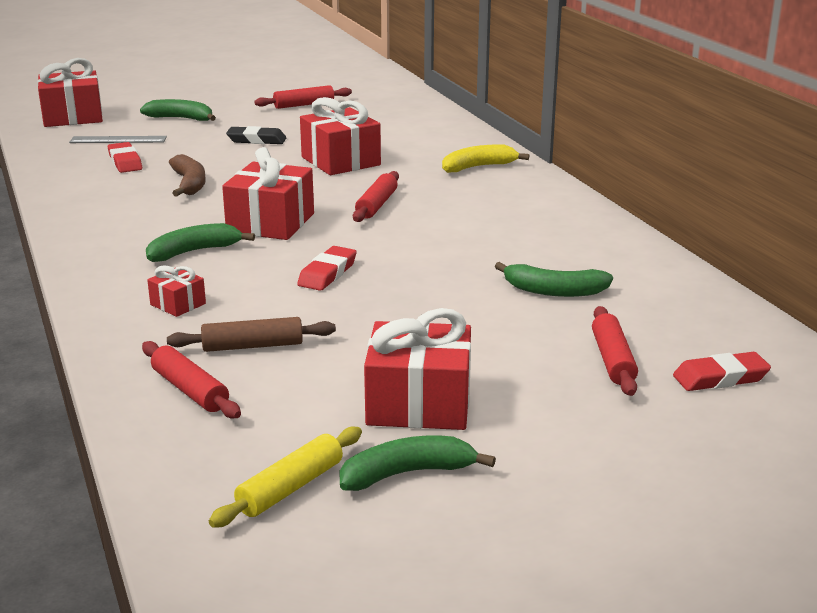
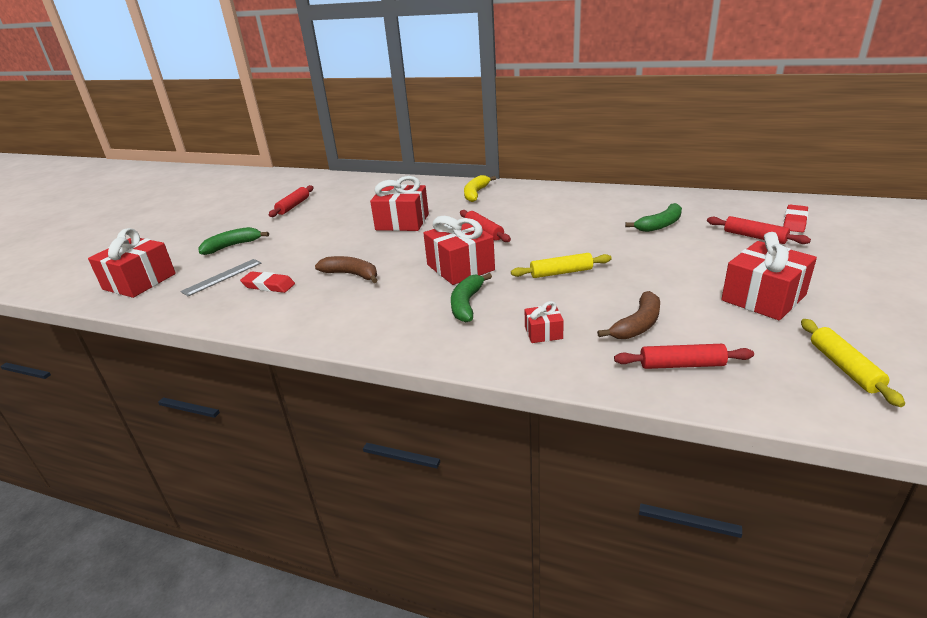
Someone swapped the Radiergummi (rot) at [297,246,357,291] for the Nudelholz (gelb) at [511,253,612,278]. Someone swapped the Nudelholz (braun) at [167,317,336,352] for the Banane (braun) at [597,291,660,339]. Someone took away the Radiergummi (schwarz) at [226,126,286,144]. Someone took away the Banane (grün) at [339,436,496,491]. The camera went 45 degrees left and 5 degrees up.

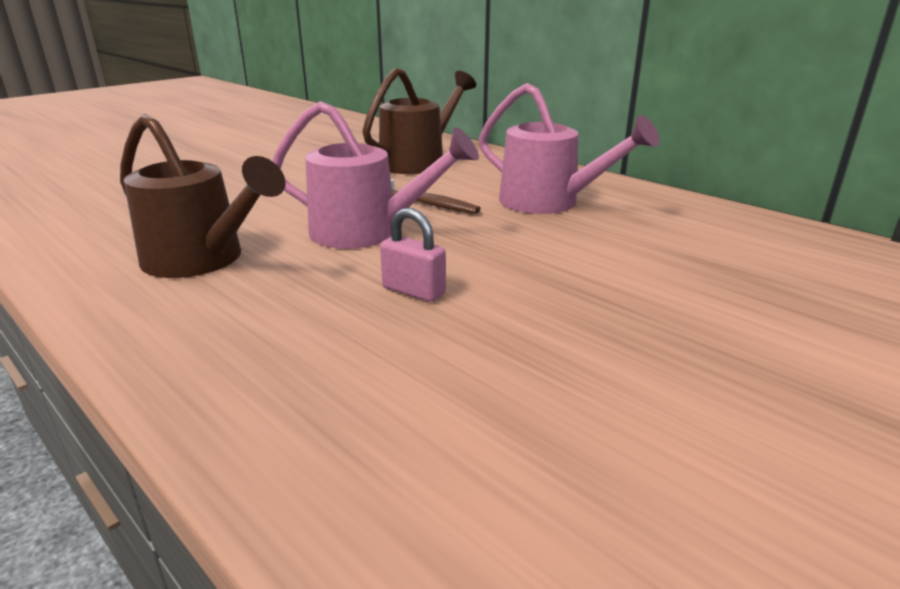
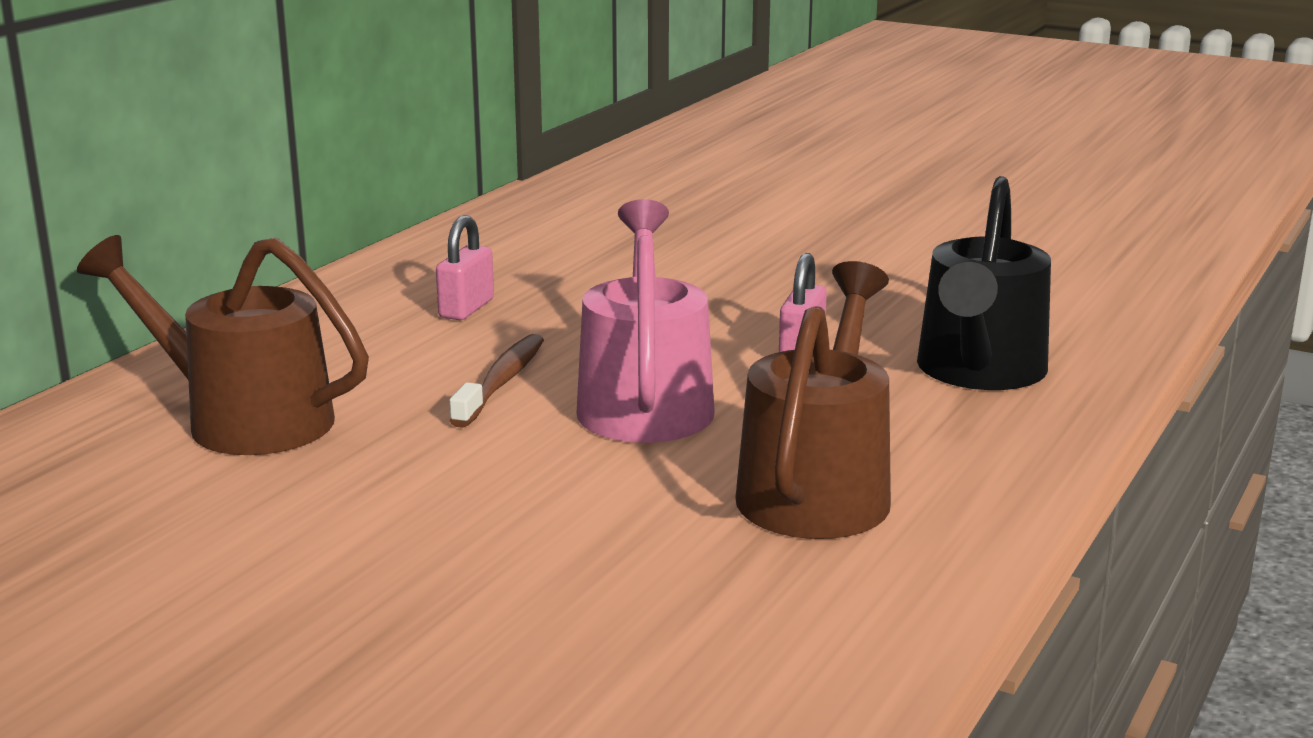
Someone swapped the Gießkanne (rosa) at [479,83,660,214] for the Vorhängeschloss (rosa) at [436,215,494,320]. Someone put down the Gießkanne (schwarz) at [917,176,1051,390]. The camera went 105 degrees left and 5 degrees down.

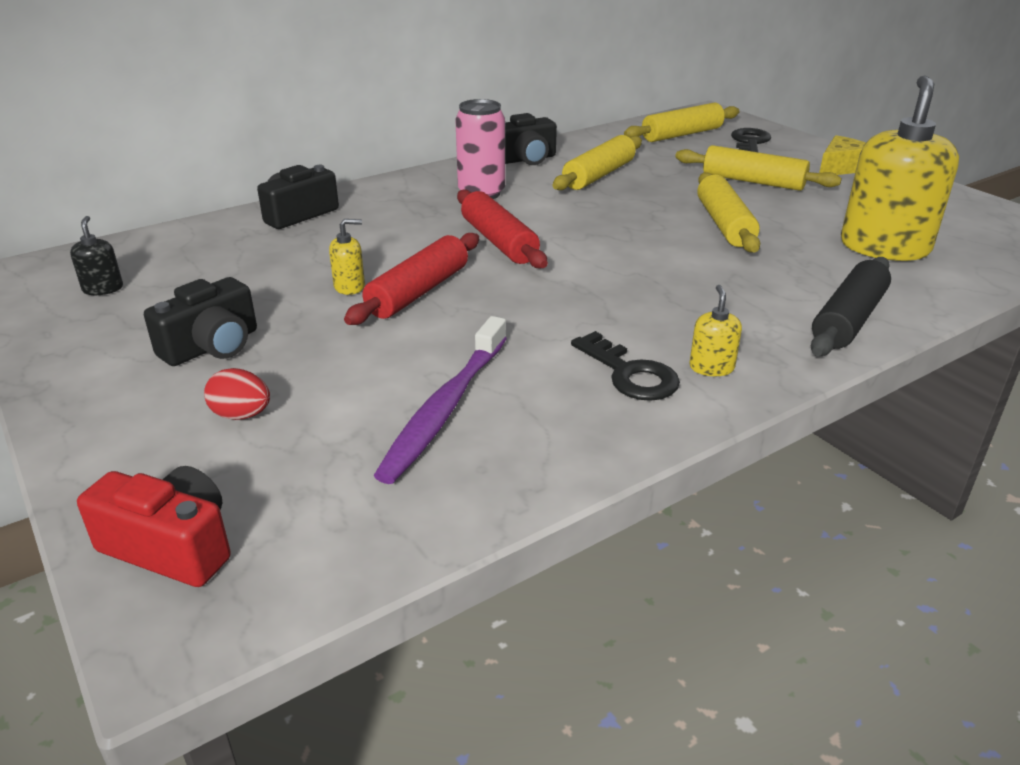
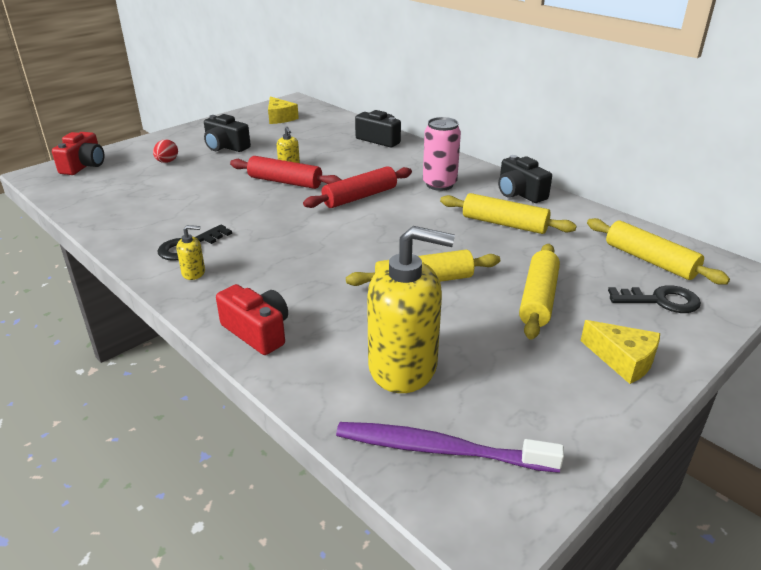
Someone swapped the Nudelholz (schwarz) at [811,257,891,356] for the Kamera (rot) at [216,284,288,355]. Someone swapped the Seifenspender (schwarz) at [70,216,123,295] for the Käse (gelb) at [268,96,299,124]. Someone carried the Zahnbürste (lila) from [374,316,507,484] to [336,422,564,473]. The camera went 80 degrees right and 0 degrees up.

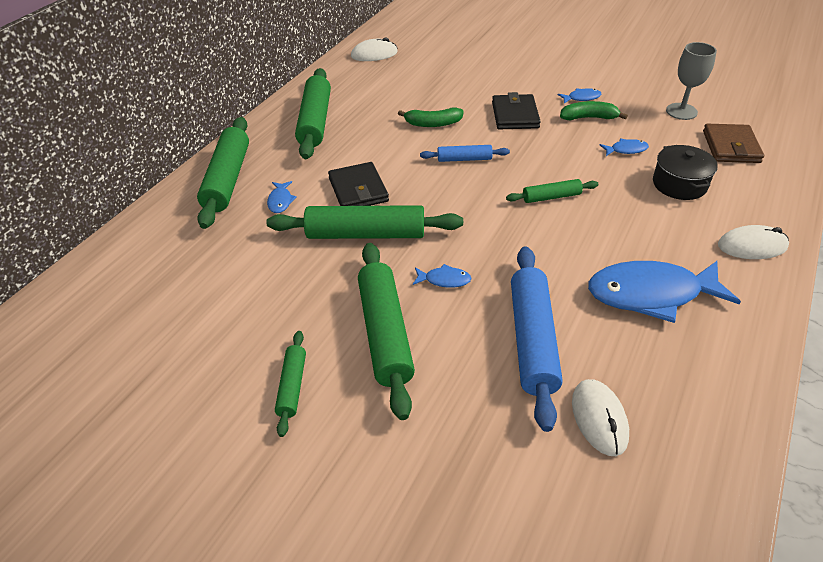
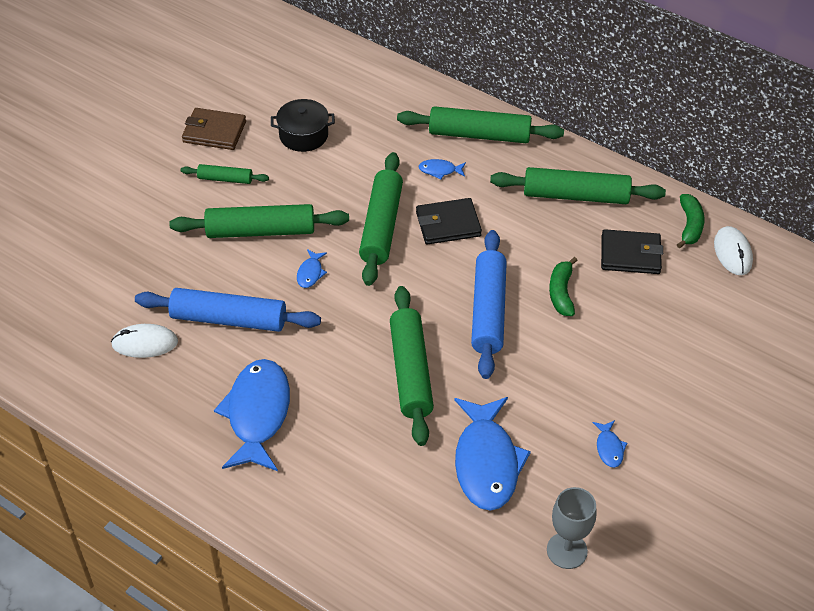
Someone carried the Geldbörse (braun) from [703,124,764,163] to [182,108,246,150]. Someone carried the Kochtopf (schwarz) from [653,145,718,200] to [271,99,335,152]. Someone scaled the Nudelholz (grün) at [506,179,598,203] by 1.92. Someone scaled the Fisch (blau) at [600,139,649,156] by 2.38. Someone scaled the Nudelholz (blau) at [420,145,510,162] by 1.92. Someone carried the Geldbörse (schwarz) from [492,92,541,129] to [601,229,663,274]. Someone carried the Banane (grün) from [560,101,628,120] to [677,194,705,249]. Someone took away the Computermaus (weiß) at [718,225,789,259]. The camera went 95 degrees right and 5 degrees up.

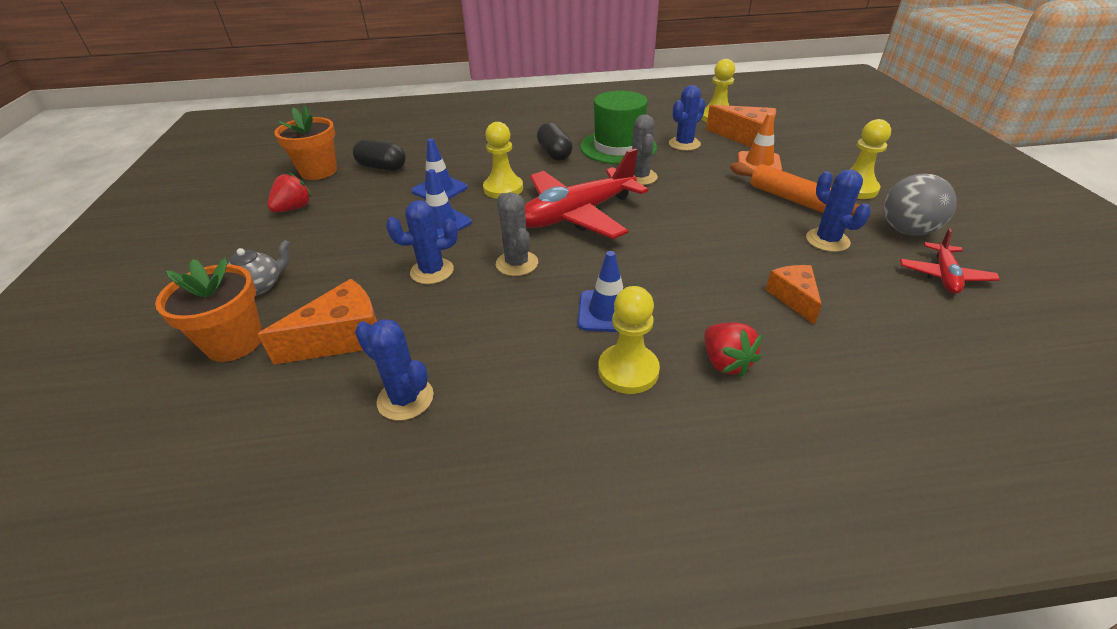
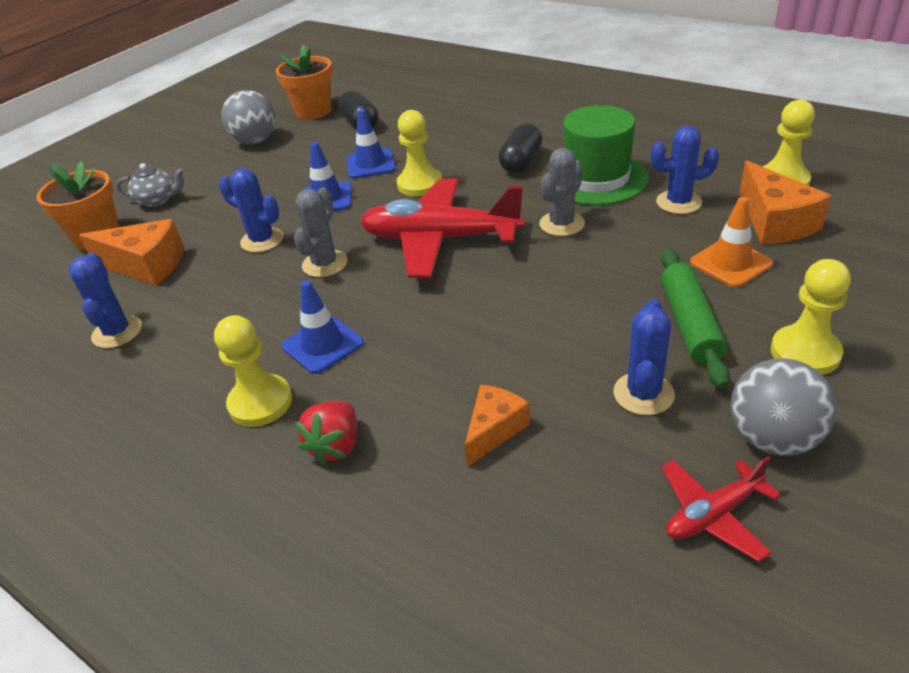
Someone swapped the Erdbeere (rot) at [267,172,312,212] for the Ball (grau) at [222,90,275,144]. Someone repainted the Nudelholz (orange) at [730,162,860,216], which became the Nudelholz (grün) at [661,248,730,389]. The camera went 45 degrees right and 0 degrees up.

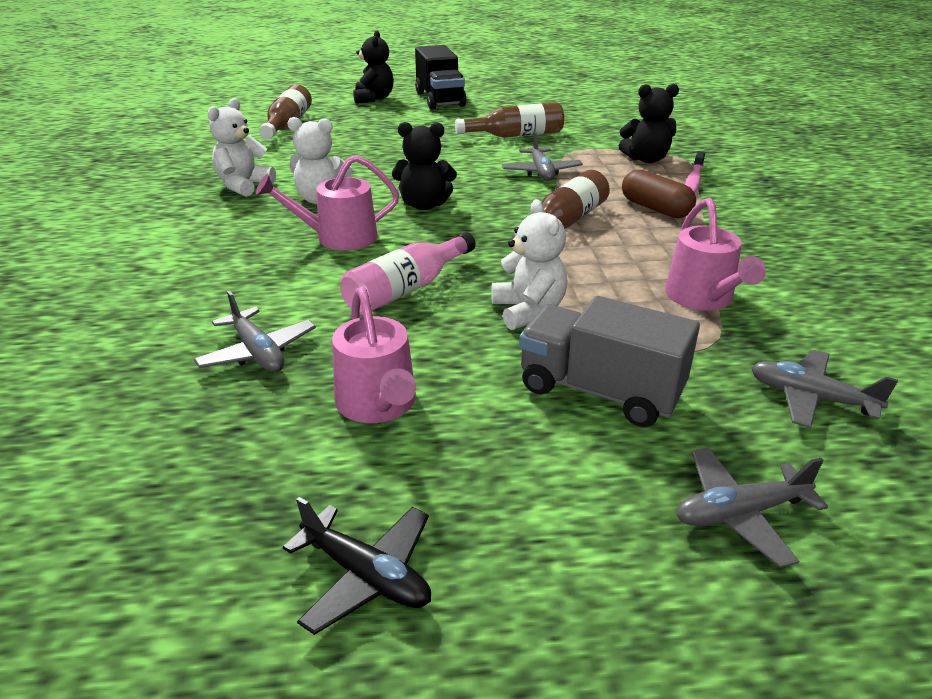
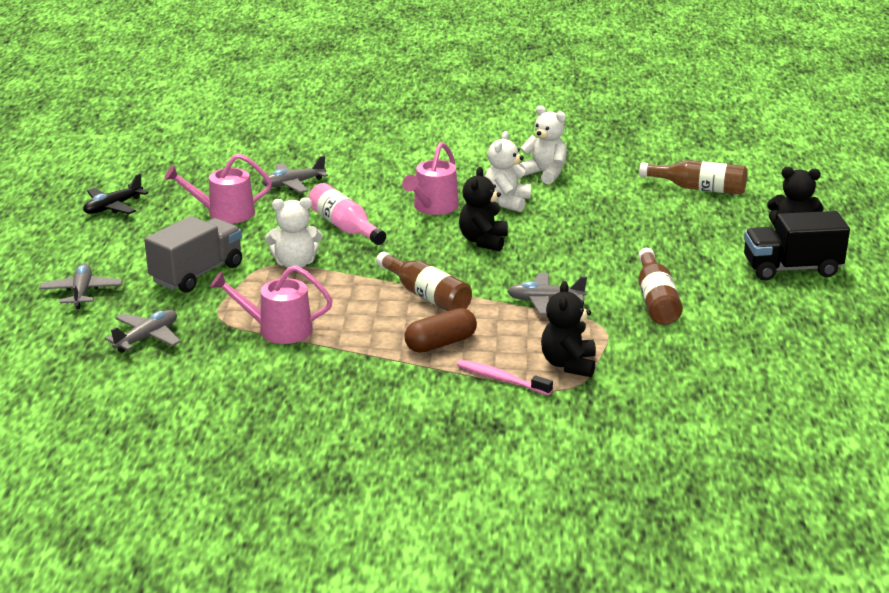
Someone rotated the Gießkanne (rosa) at [256,155,399,251] by 150 degrees counterclockwise. The camera went 100 degrees right and 5 degrees down.

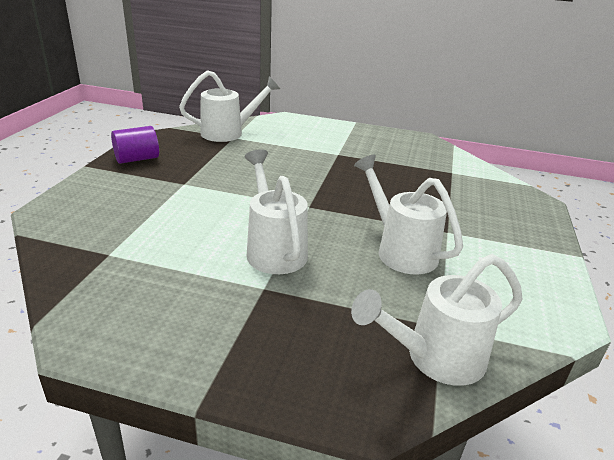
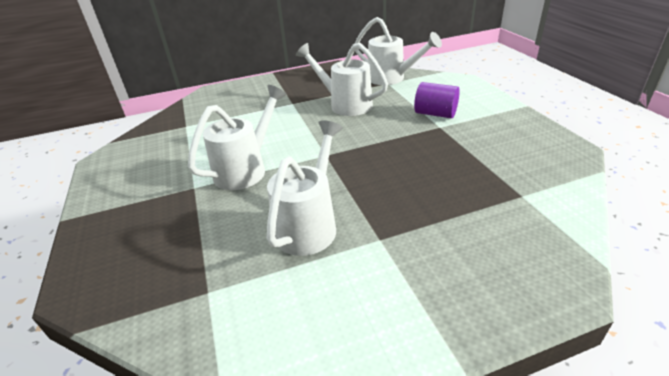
Someone carried the Gießkanne (weiß) from [351,254,523,386] to [296,43,388,116]. Someone carried the Vollzylinder (lila) from [111,126,159,164] to [414,82,460,118]. The camera went 60 degrees right and 5 degrees up.

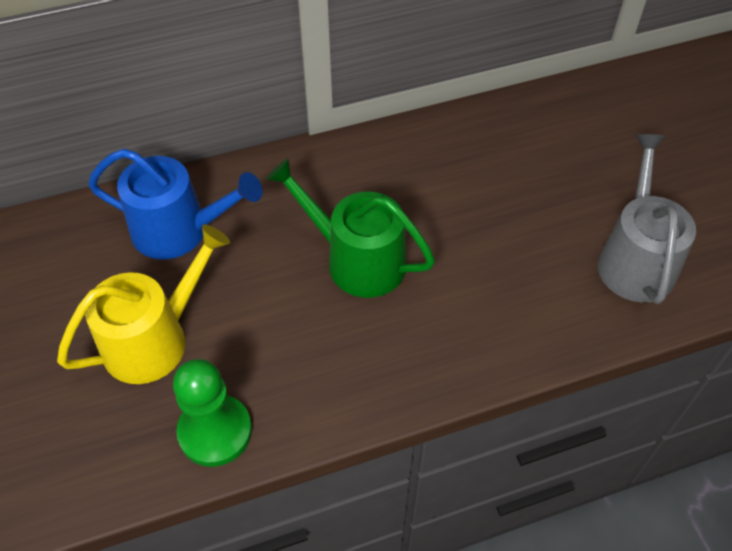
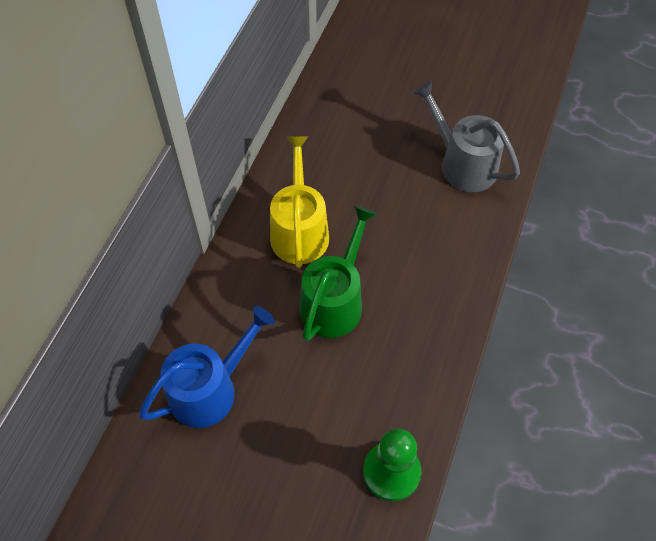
Someone carried the Gießkanne (gelb) from [57,224,230,384] to [270,136,329,268]. Someone rotated the Gießkanne (grün) at [266,158,435,298] by 135 degrees clockwise. The camera went 50 degrees left and 5 degrees up.

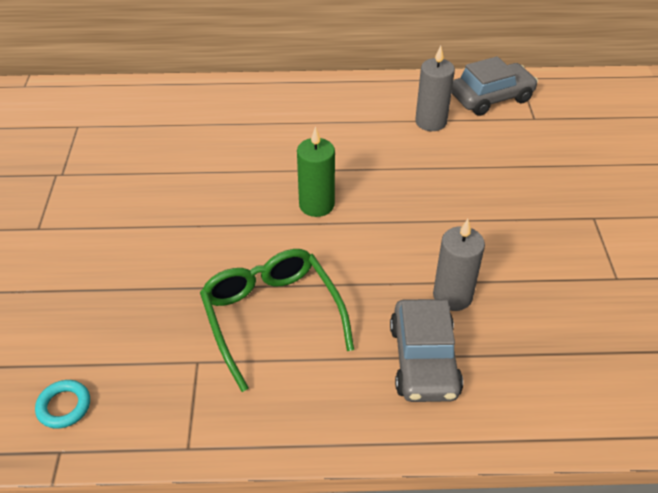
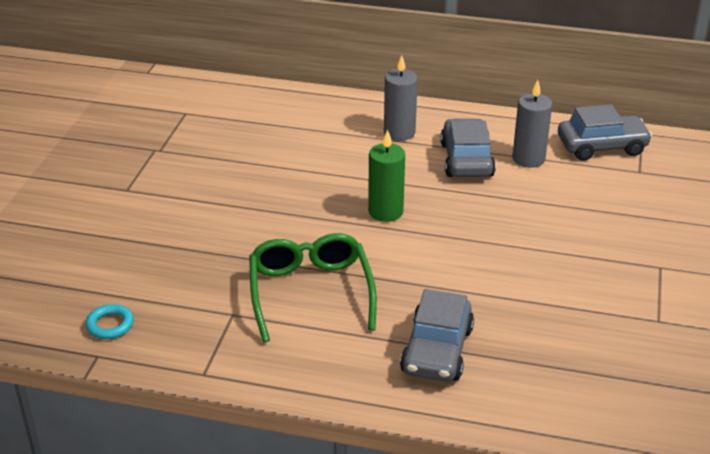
Someone carried the Kerze (grau) from [433,219,485,311] to [384,55,418,141]. Someone put down the Auto (grau) at [440,118,496,177]. The camera went 15 degrees right and 10 degrees down.

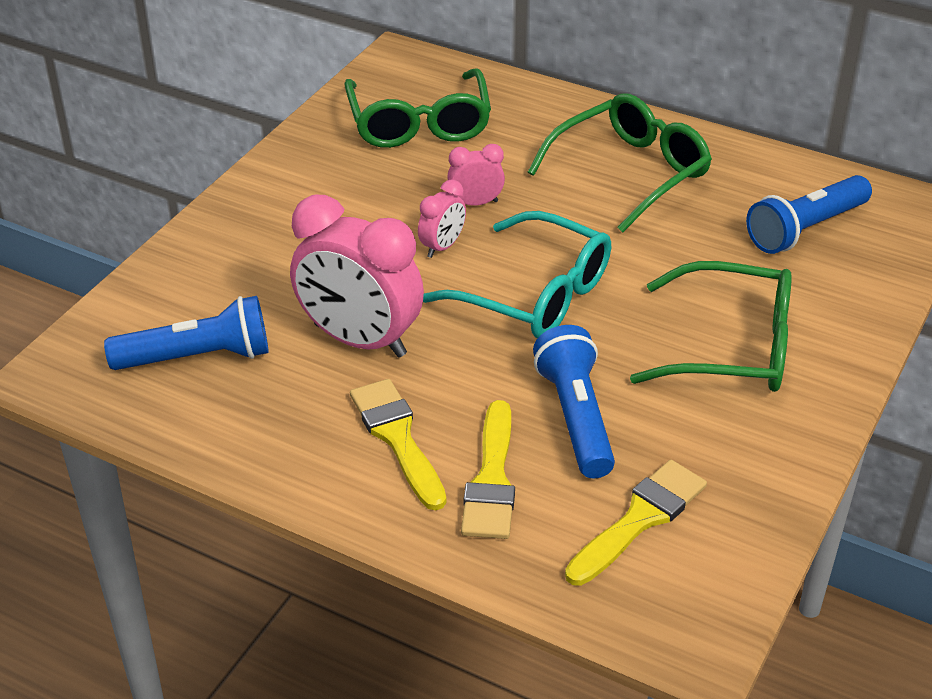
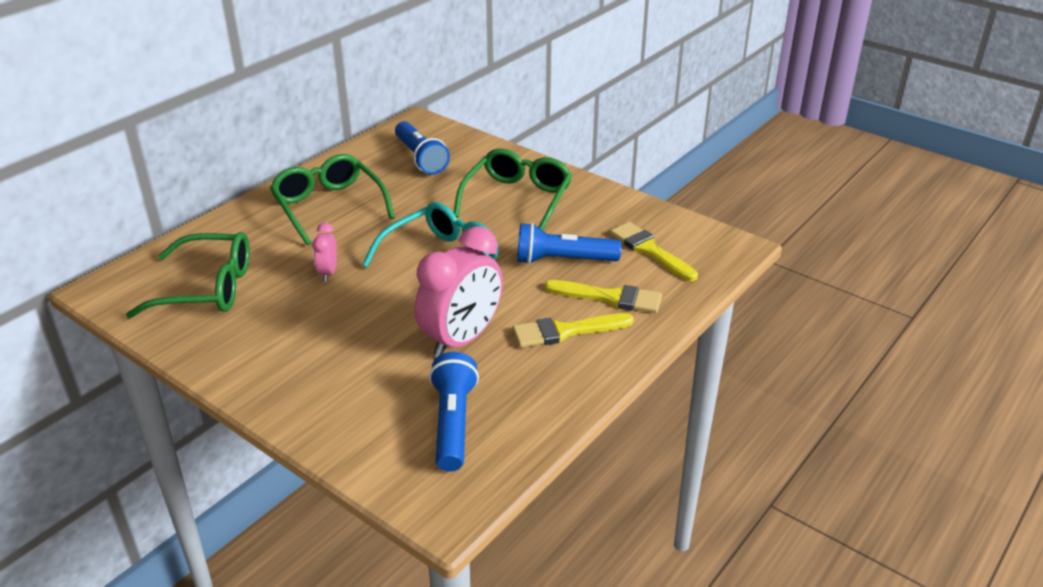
Someone took away the Wecker (rosa) at [418,179,466,258]. The camera went 80 degrees left and 5 degrees down.

